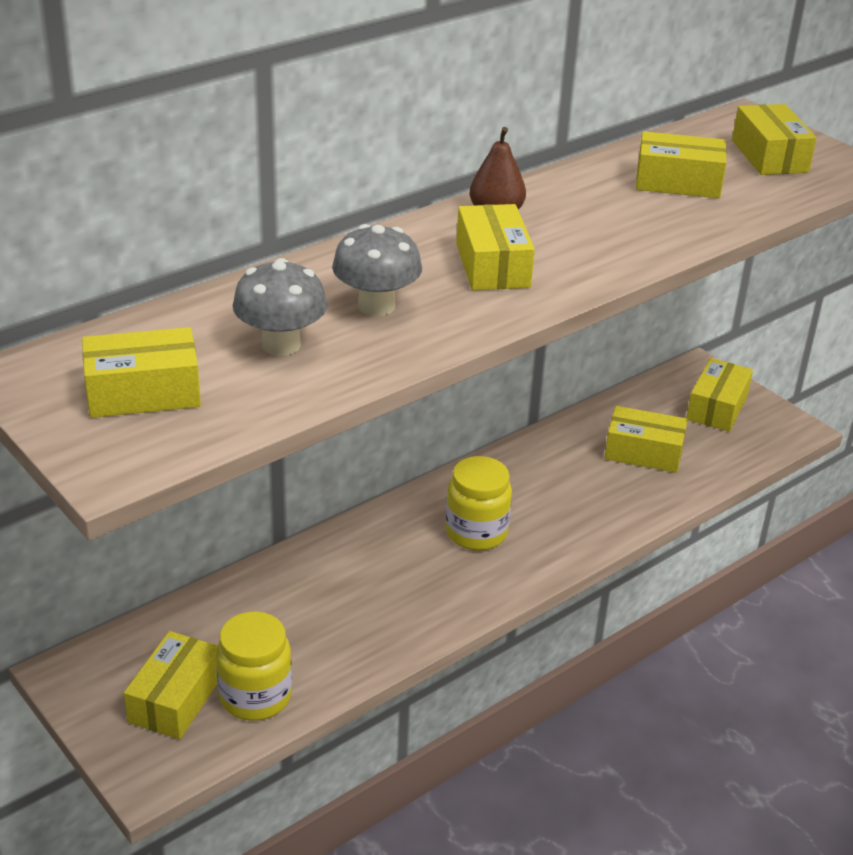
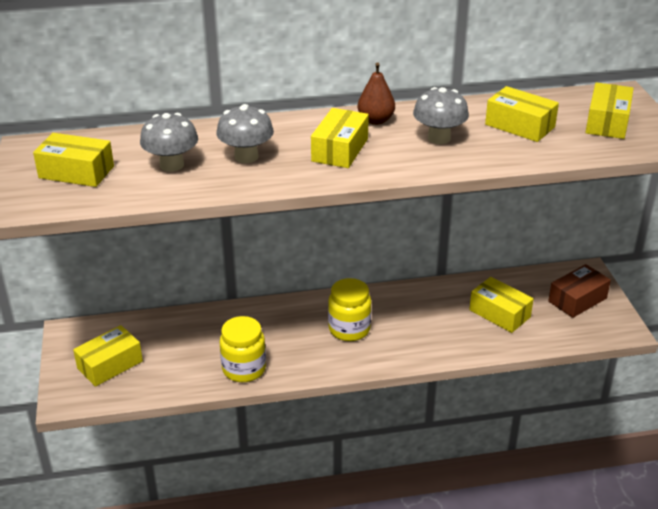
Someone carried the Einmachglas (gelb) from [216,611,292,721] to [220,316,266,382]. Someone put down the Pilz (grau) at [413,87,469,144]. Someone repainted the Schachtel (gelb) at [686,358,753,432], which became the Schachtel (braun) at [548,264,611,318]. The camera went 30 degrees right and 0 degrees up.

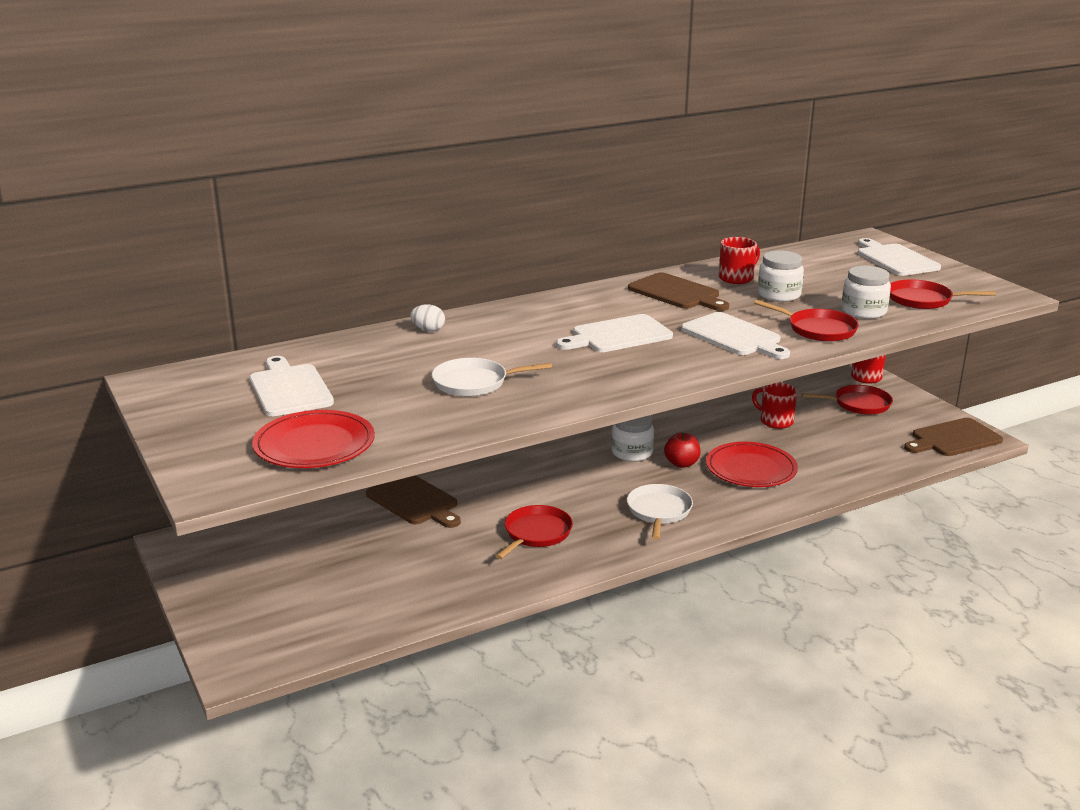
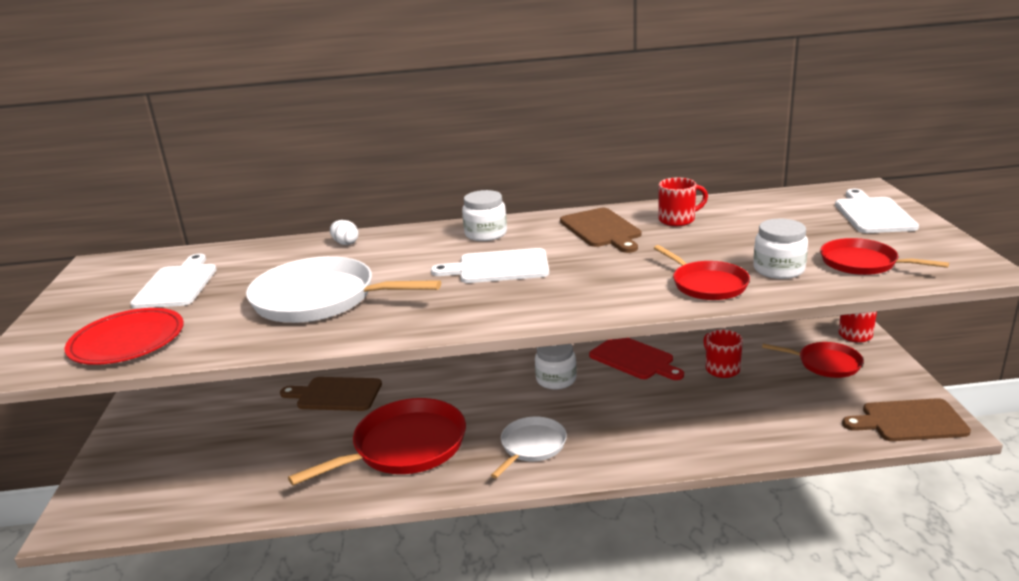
Someone scaled the Pfanne (weiß) at [432,358,552,396] by 1.73. Someone rotated the Schneidebrett (braun) at [366,475,461,528] by 120 degrees clockwise. Someone scaled the Pfanne (rot) at [496,505,573,559] by 1.73. Someone carried the Einmachglas (weiß) from [758,251,804,302] to [462,190,507,241]. Someone put down the Schneidebrett (rot) at [589,338,684,380]. Someone took away the Apfel (rot) at [664,433,701,468]. Someone took away the Schneidebrett (weiß) at [681,312,790,359]. Someone took away the Teller (rot) at [706,442,798,487]. The camera went 25 degrees right and 0 degrees up.

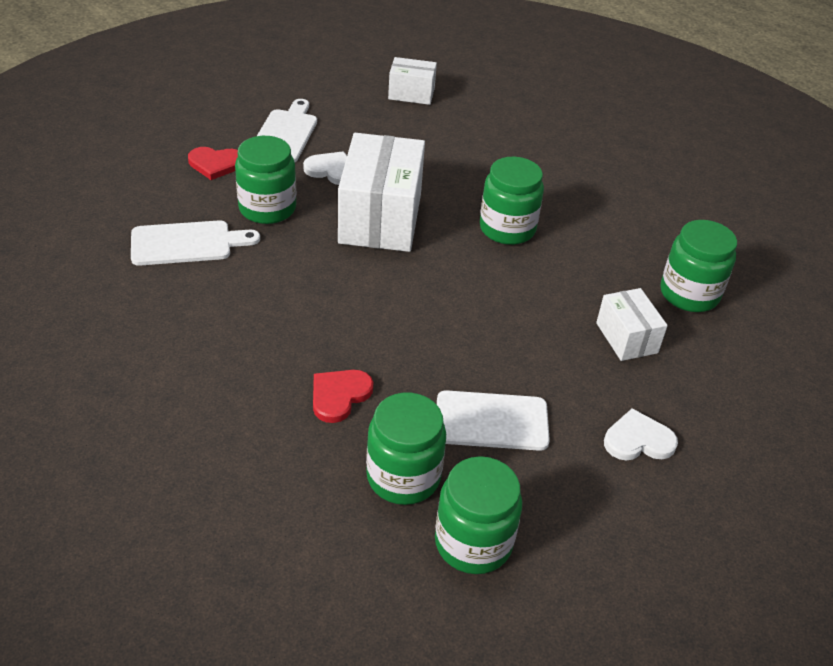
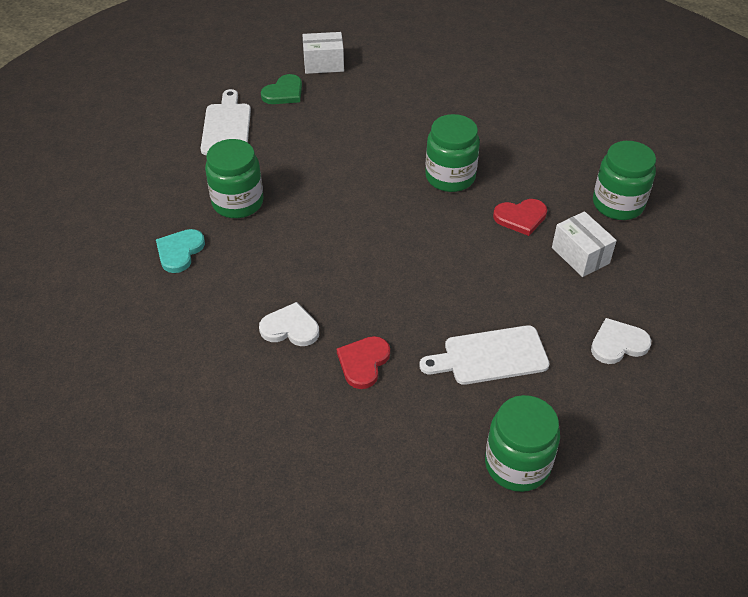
Someone swapped the Schneidebrett (weiß) at [131,220,260,266] for the Herz (türkis) at [156,229,205,273]. Someone carried the Herz (weiß) from [303,151,347,185] to [259,302,319,346]. Someone put down the Herz (grün) at [261,74,302,104]. Someone carried the Herz (rot) from [188,147,238,180] to [493,199,547,236]. Someone took away the Schachtel (weiß) at [338,133,425,252]. Someone took away the Einmachglas (grün) at [366,393,446,505]. The camera went 10 degrees left and 5 degrees up.

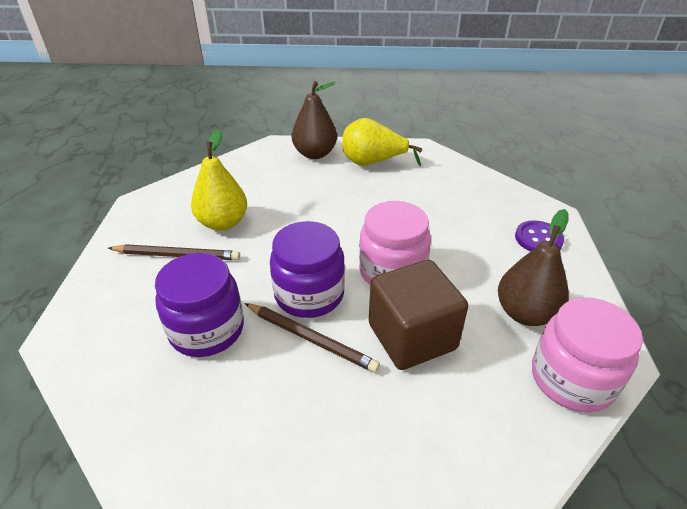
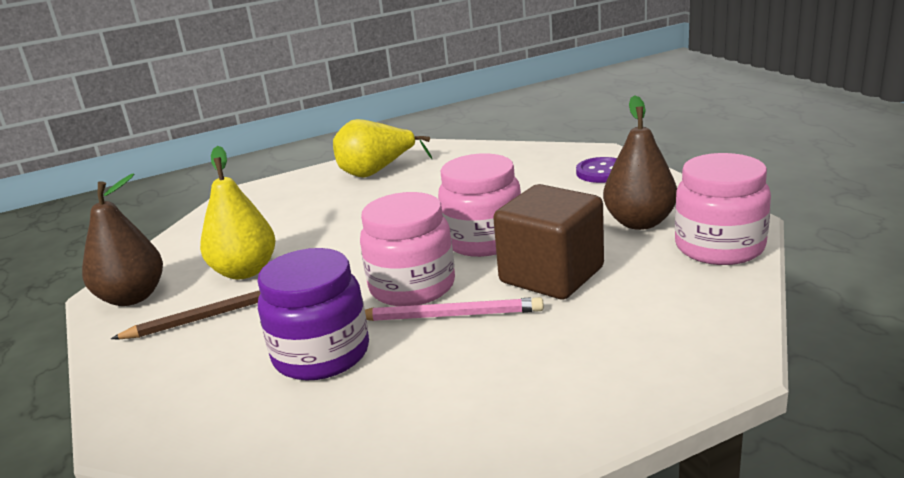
Someone carried the Birne (braun) from [292,81,337,159] to [82,173,163,306]. Someone repainted the Einmachglas (lila) at [270,221,345,318], which became the Einmachglas (rosa) at [360,192,455,306]. Someone repainted the Bleistift (braun) at [245,303,380,373], which became the Bleistift (rosa) at [365,297,544,321]. The camera went 25 degrees left and 15 degrees down.

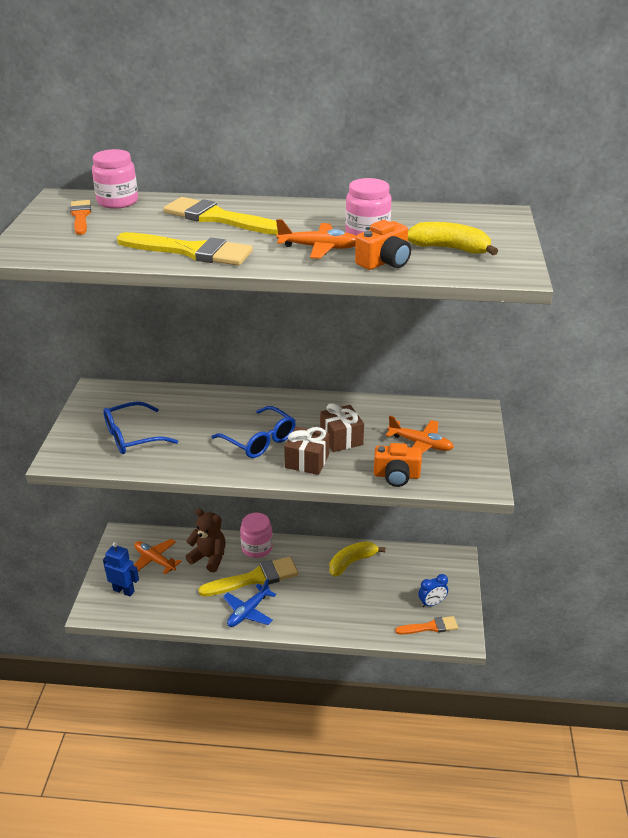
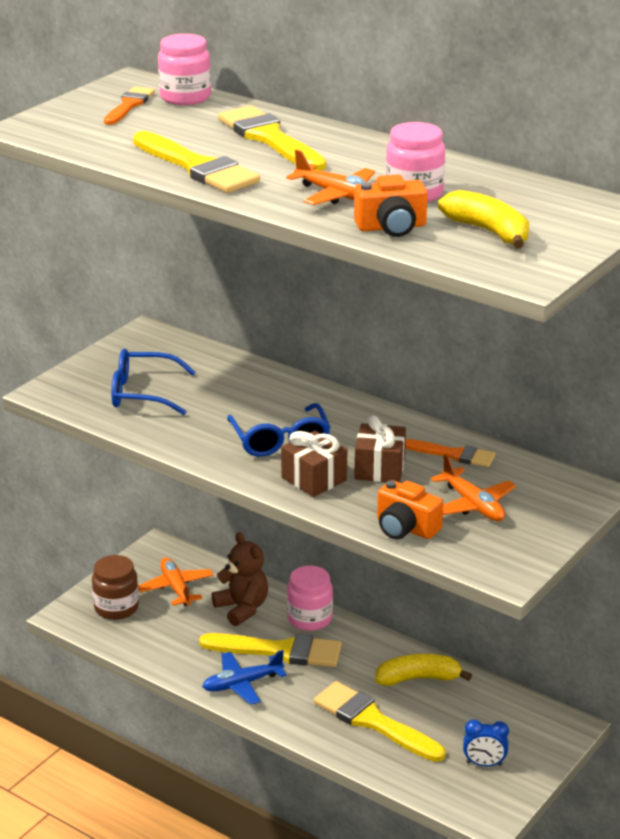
Someone swapped the Roboter (blau) at [103,542,139,596] for the Einmachglas (braun) at [92,555,139,620]. Someone put down the Pinsel (gelb) at [314,681,446,762]. Someone carried the Pinsel (orange) from [395,616,458,634] to [405,439,495,467]. The camera went 30 degrees right and 5 degrees down.

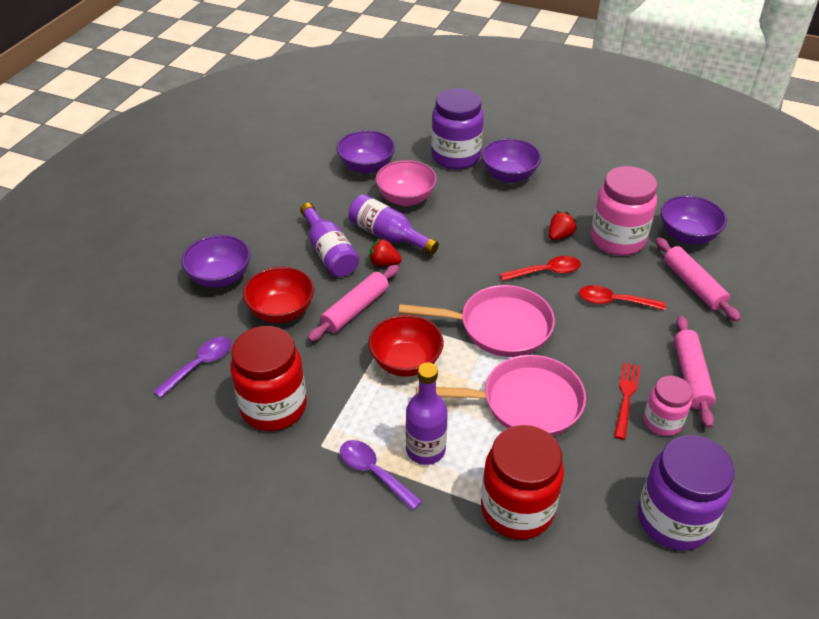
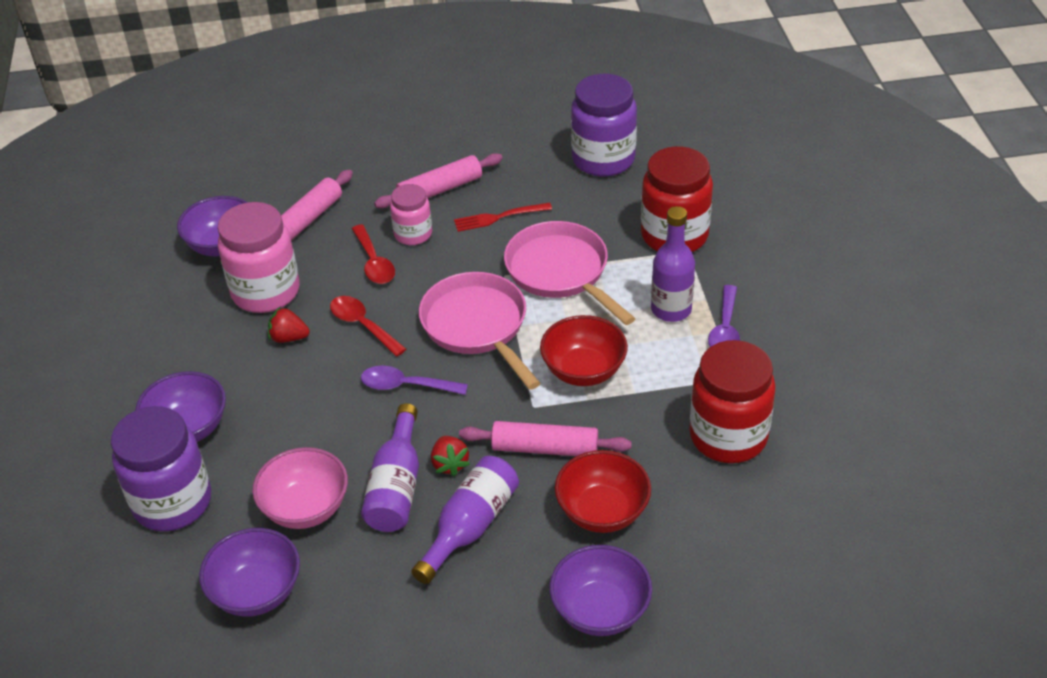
Someone carried the Löffel (lila) from [153,337,232,398] to [361,366,468,395]. Someone carried the Einmachglas (rosa) from [644,376,692,436] to [390,184,432,245]. The camera went 120 degrees left and 0 degrees up.

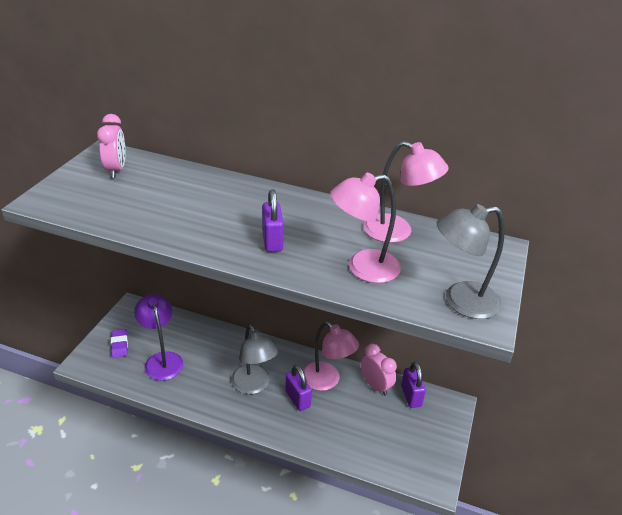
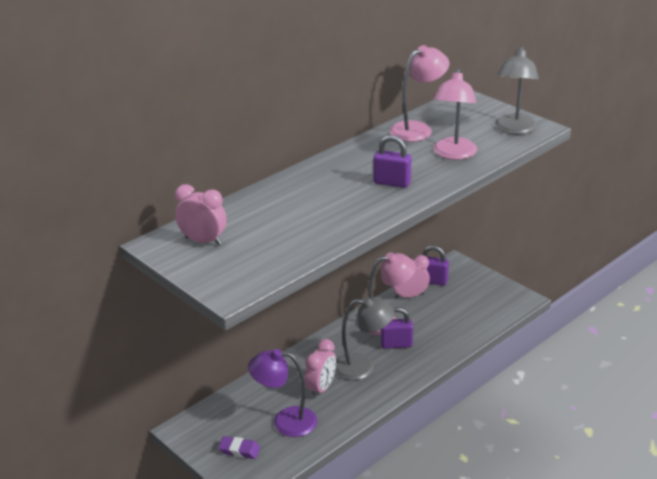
Someone put down the Wecker (rosa) at [305,339,336,398]. The camera went 60 degrees left and 5 degrees down.

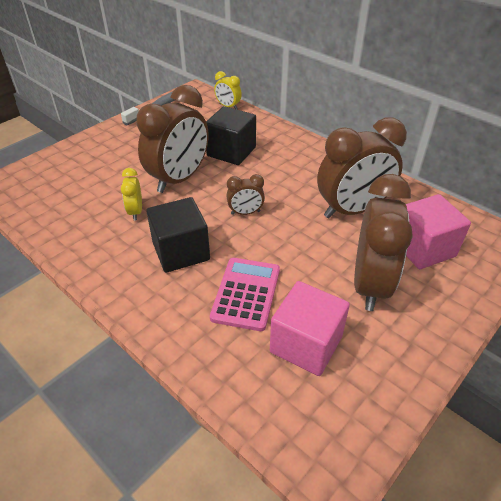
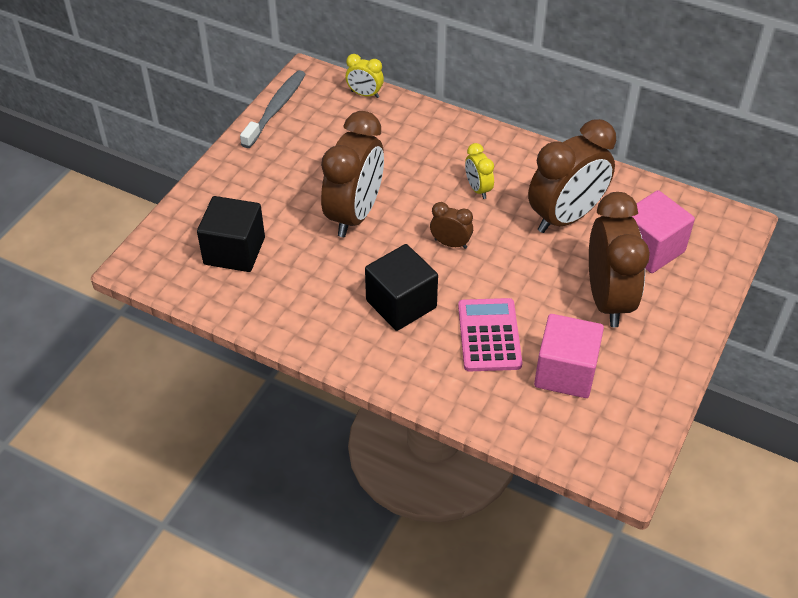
Someone carried the Kubus (schwarz) from [206,106,256,165] to [197,196,265,272]. Someone rotated the Wecker (braun) at [227,174,265,215] by 135 degrees counterclockwise. Someone carried the Wecker (gelb) from [121,168,142,221] to [465,143,494,199]. The camera went 15 degrees left and 5 degrees up.

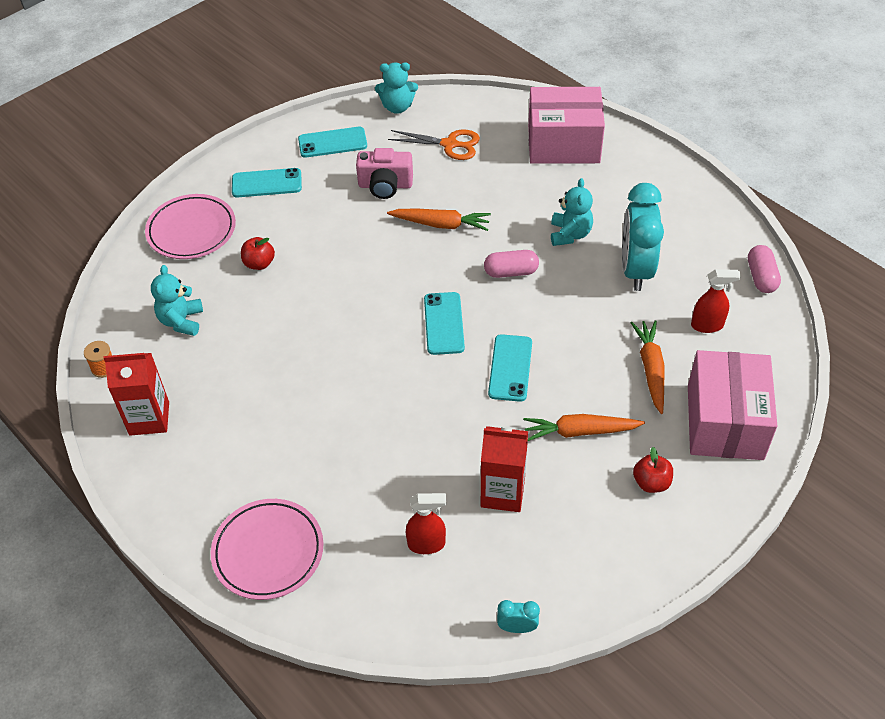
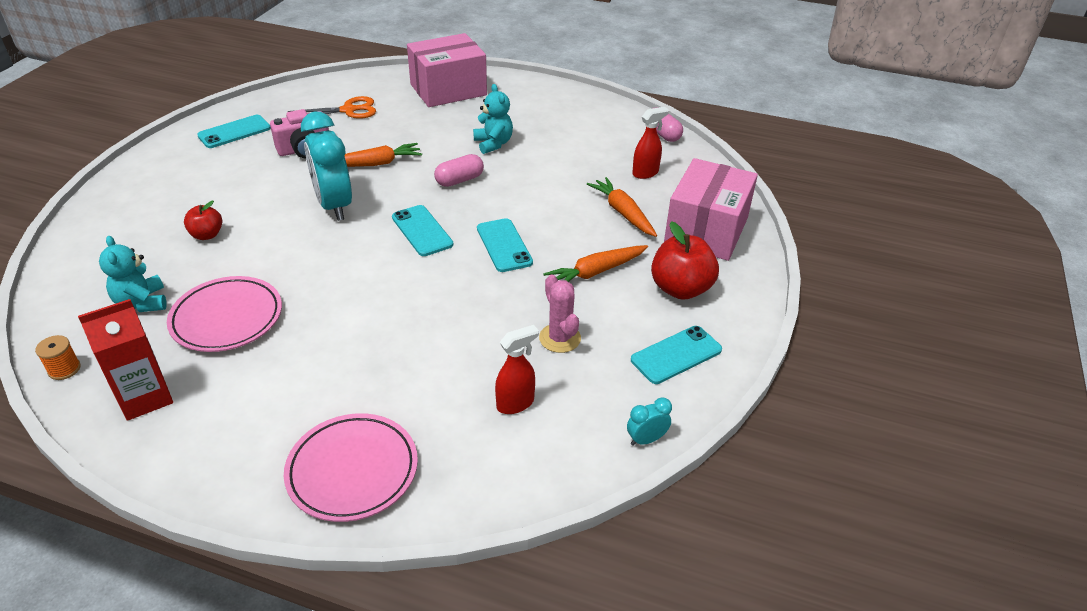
Someone carried the Teller (rosa) from [145,194,236,259] to [167,276,282,352]. Someone carried the Wecker (türkis) from [622,183,664,291] to [301,112,352,221]. Someone swapped the Getränkekarton (rot) at [481,426,528,512] for the Kaktus (rosa) at [539,274,581,353]. Someone carried the Handy (türkis) from [232,168,302,198] to [631,326,722,384]. Someone scaled the Apfel (rot) at [633,447,673,493] by 1.73. Someone rotated the Schachtel (rosa) at [688,350,777,460] by 45 degrees clockwise. Someone took away the Teddybär (türkis) at [375,62,418,114]. The camera went 30 degrees left and 10 degrees down.

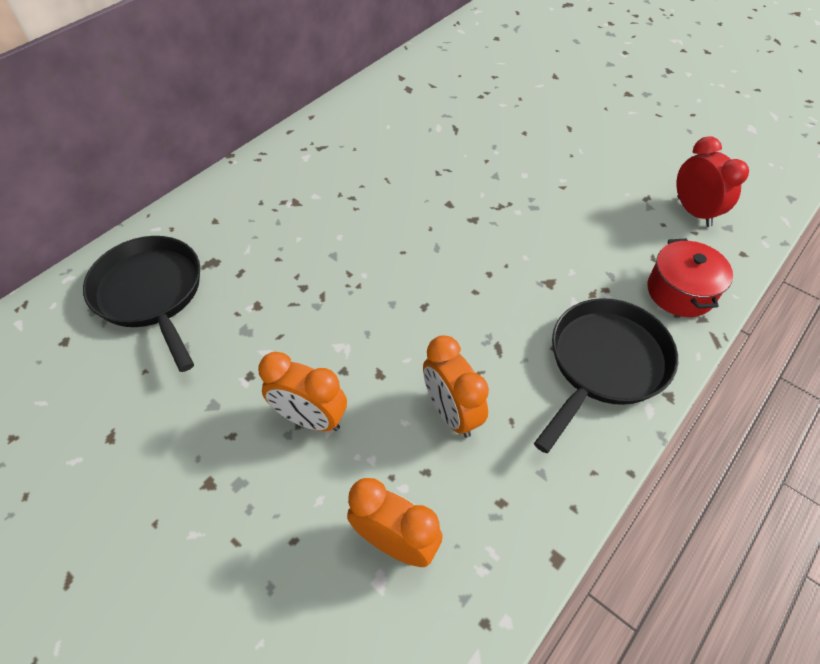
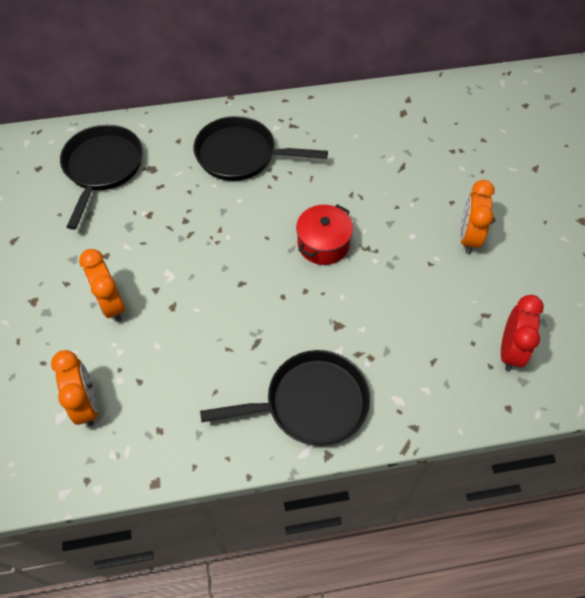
Someone put down the Pfanne (schwarz) at [194,116,328,181]. Someone carried the Kochtopf (rot) from [648,238,733,317] to [296,204,353,265]. Someone carried the Wecker (orange) from [423,335,489,438] to [460,180,495,254]. The camera went 40 degrees right and 5 degrees up.

